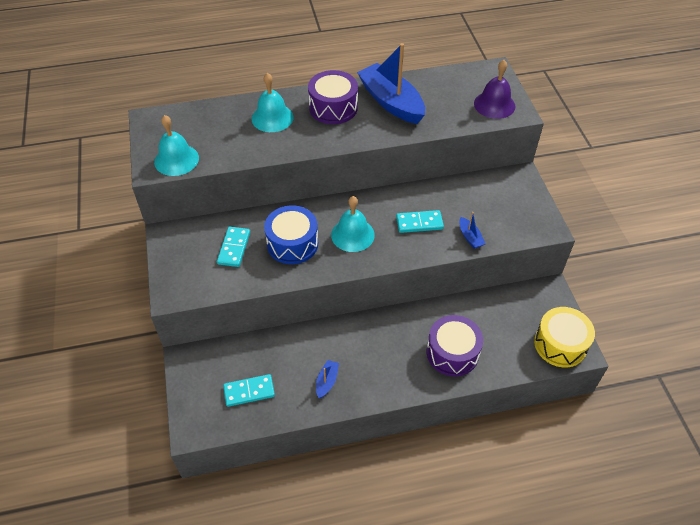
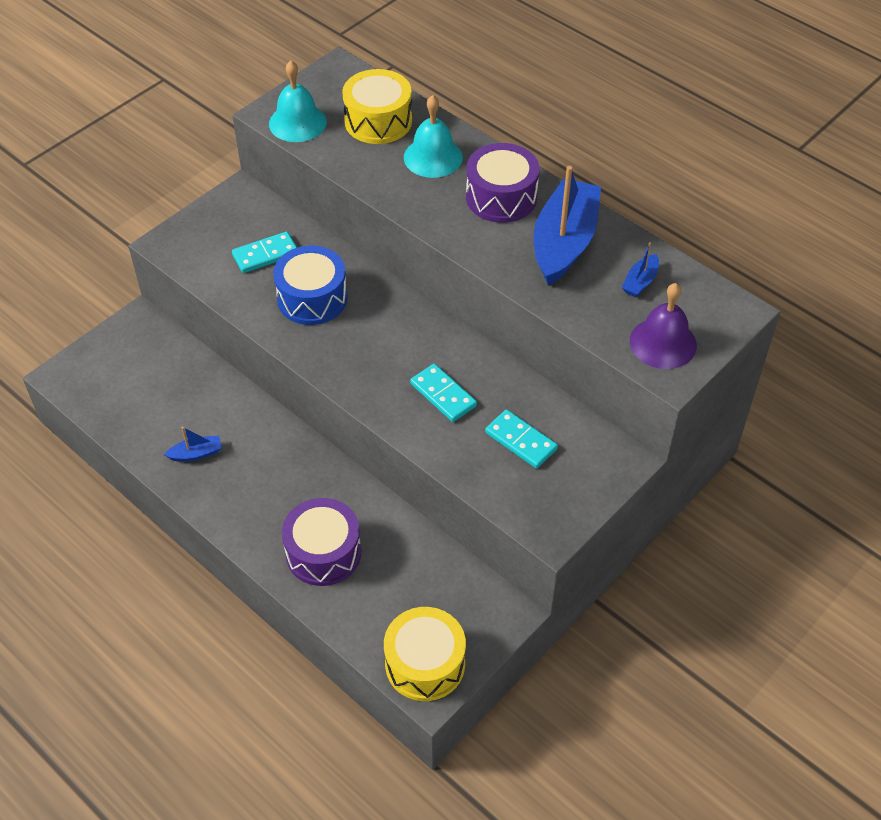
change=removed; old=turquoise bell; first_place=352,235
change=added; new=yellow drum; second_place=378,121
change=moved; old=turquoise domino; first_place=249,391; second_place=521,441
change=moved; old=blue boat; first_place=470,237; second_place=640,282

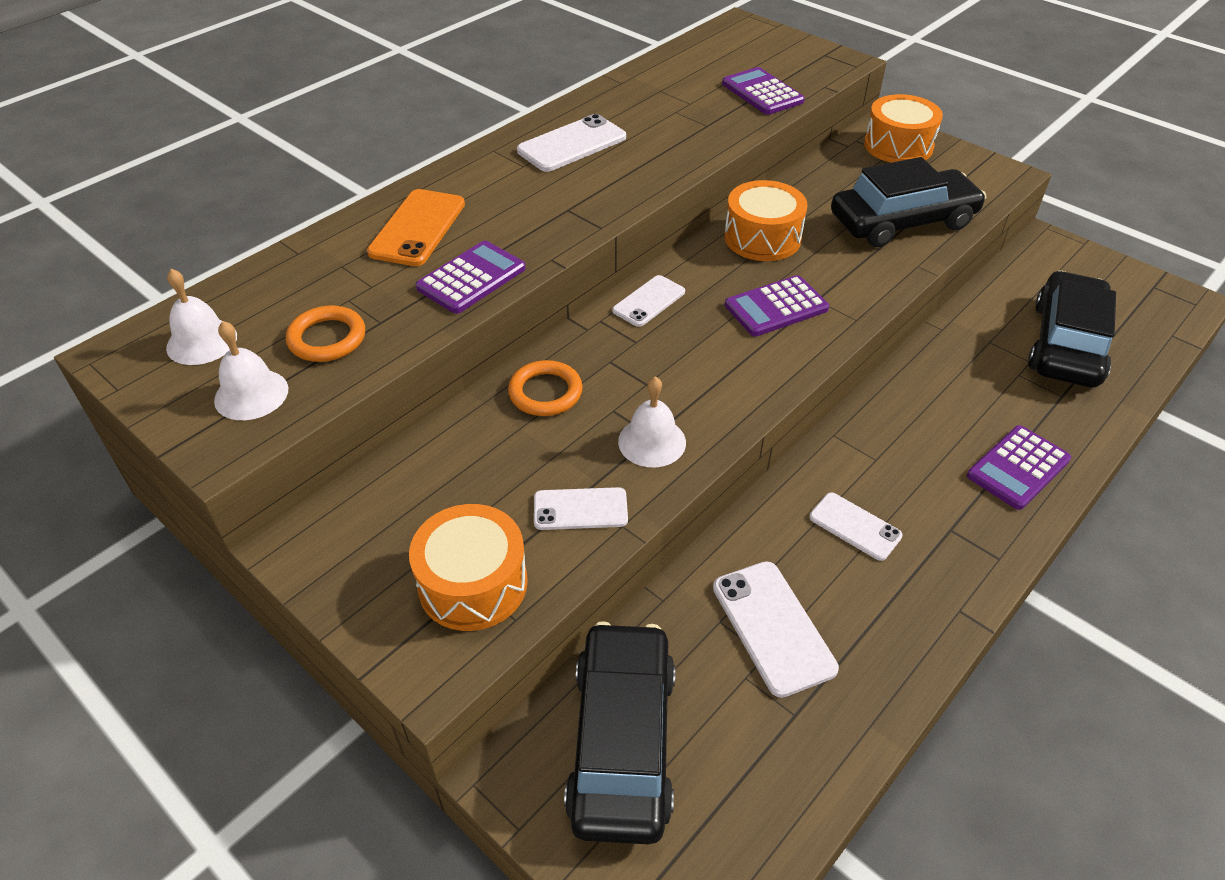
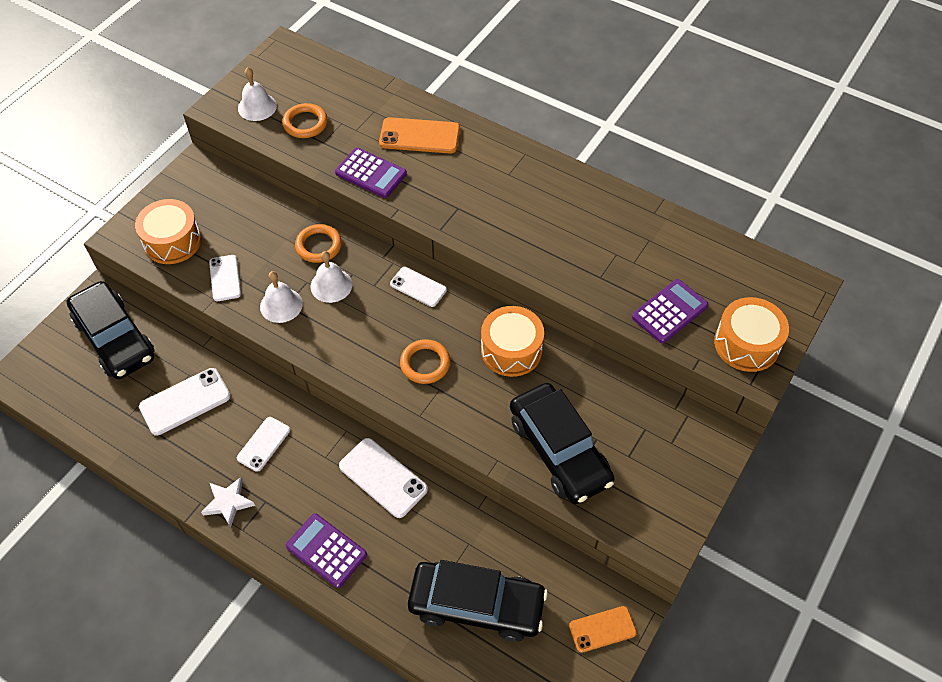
change=added; new=white star; second_place=228,502
change=added; new=orange phone; second_place=602,629
change=moved; old=white bell; first_place=201,341; second_place=331,285
change=moved; old=white phone; first_place=572,144; second_place=383,477
change=moved; old=orange drum; first_place=898,146; second_place=746,344
change=replaced; old=purple calculator; new=orange ring; first_place=776,307; second_place=425,363
change=turned; old=black car; first_place=622,741; second_place=115,338; degrees=60

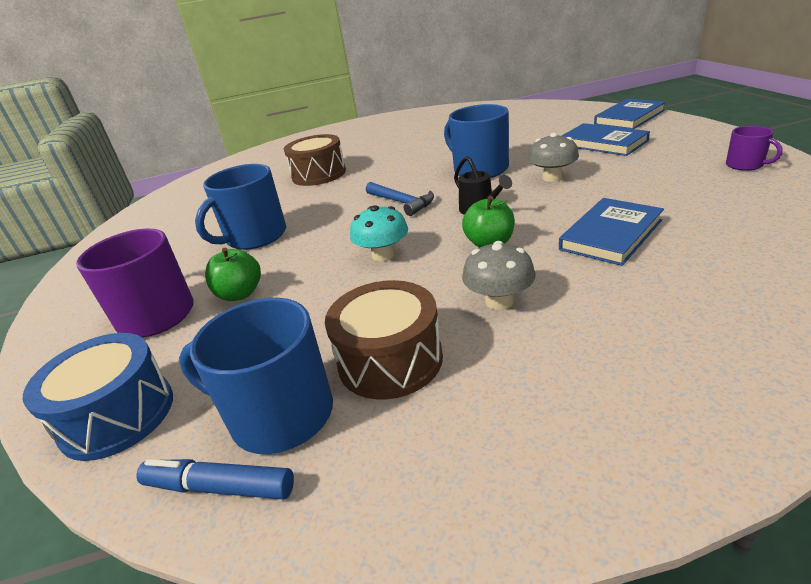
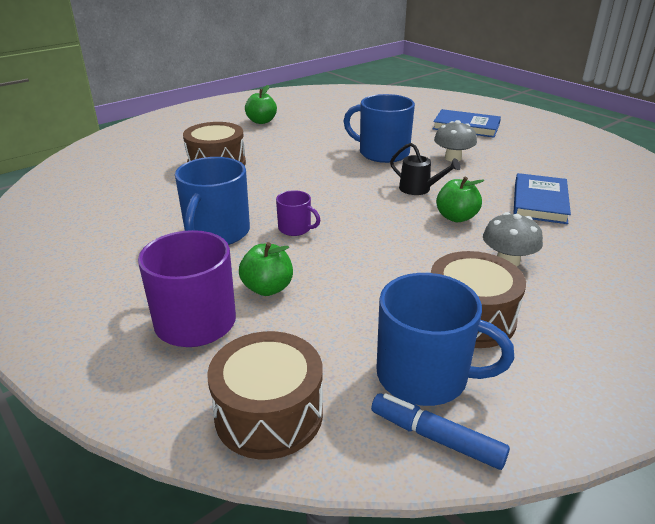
change=removed; old=turquoise mushroom; first_place=383,255
change=removed; old=blue hammer; first_place=402,202
change=removed; old=blue book; first_place=629,117
change=added; new=green apple; second_place=261,121
change=moved; old=purple mug; first_place=745,165; second_place=295,228
change=recoloured; old=blue drum; new=brown drum; first_place=117,415; second_place=269,414
change=turned; old=blue marker; first_place=219,487; second_place=436,438; degrees=45
change=turned; old=blue mug; first_place=279,414; second_place=425,376; degrees=-150

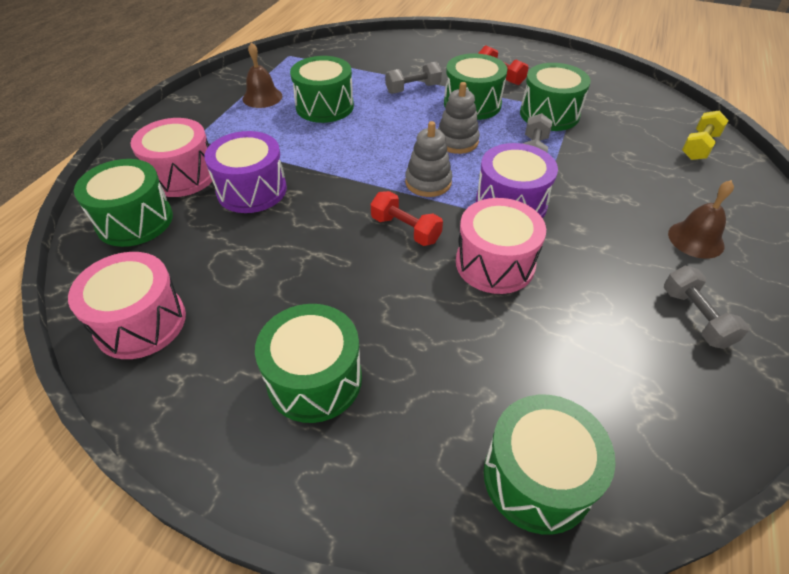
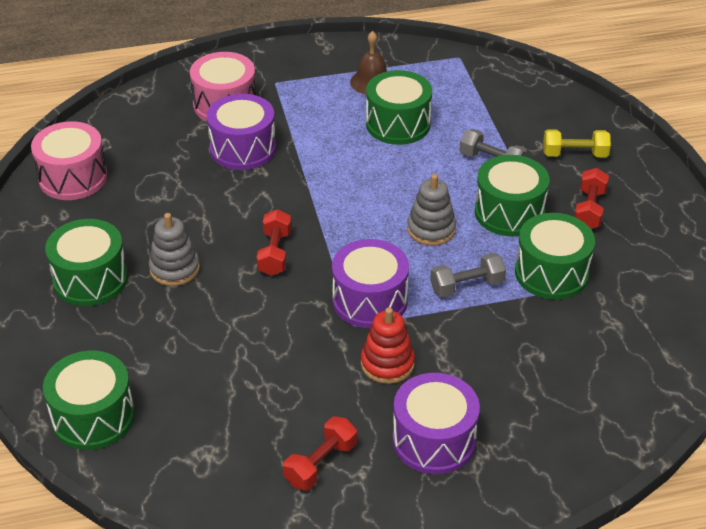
change=removed; old=green drum; first_place=135,221
change=removed; old=pink drum; first_place=495,263
change=added; new=red stacking toy; second_place=387,364
change=moved; old=grey stacking toy; first_place=428,182; second_place=174,269
change=moved; old=yellow dumbbell; first_place=699,147; second_place=574,154
change=replaced; old=brown bell; new=purple drum; first_place=696,239; second_place=434,440
change=recoloured; old=grey dumbbell; new=red dumbbell; first_place=695,317; second_place=321,464

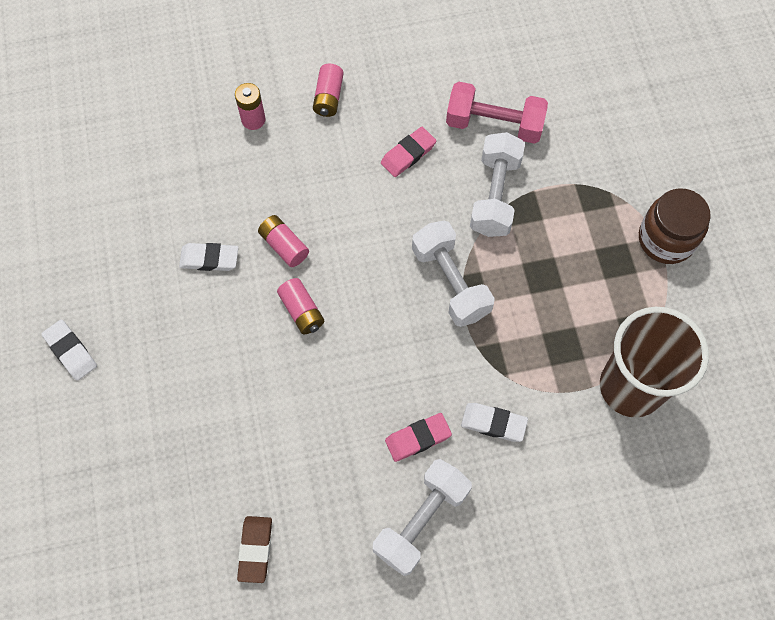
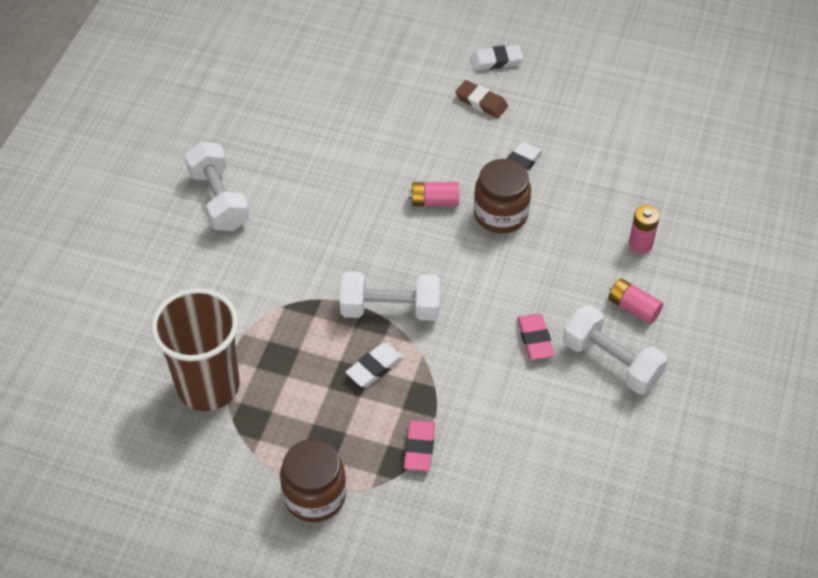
change=removed; old=pink dumbbell; first_place=494,124
change=moved; old=brown eraser; first_place=255,549; second_place=481,102
change=moved; old=pink eraser; first_place=418,438; second_place=419,448
change=moved; old=white eraser; first_place=493,423; second_place=374,367
change=moved; old=white dumbbell; first_place=495,195; second_place=611,362
change=replaced; old=pink battery; new=brown jar; first_place=284,246; second_place=500,214

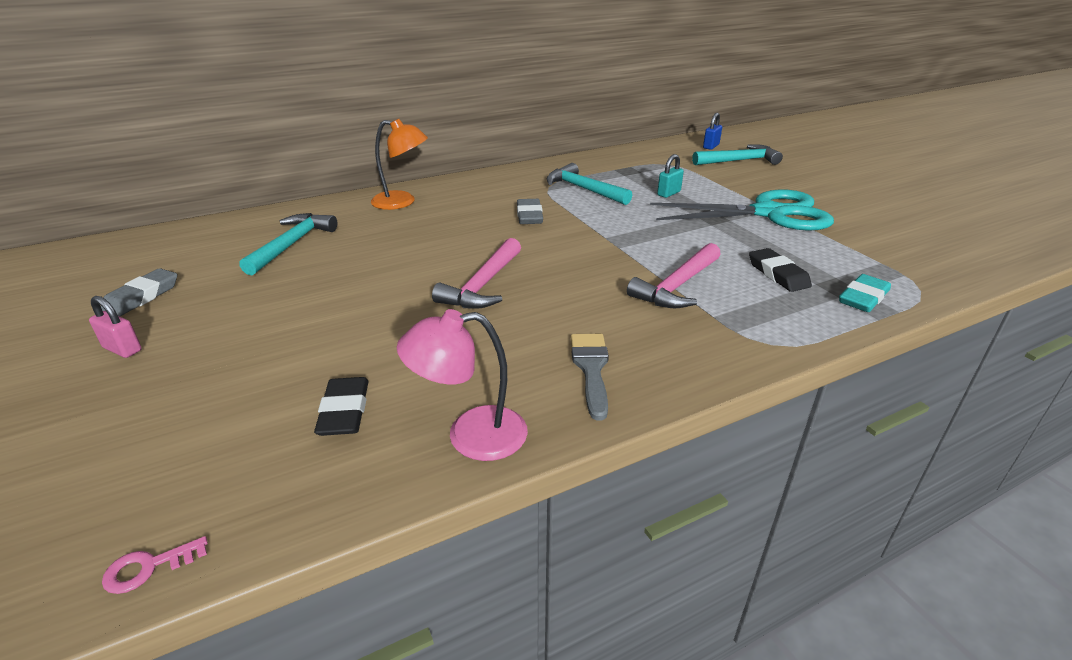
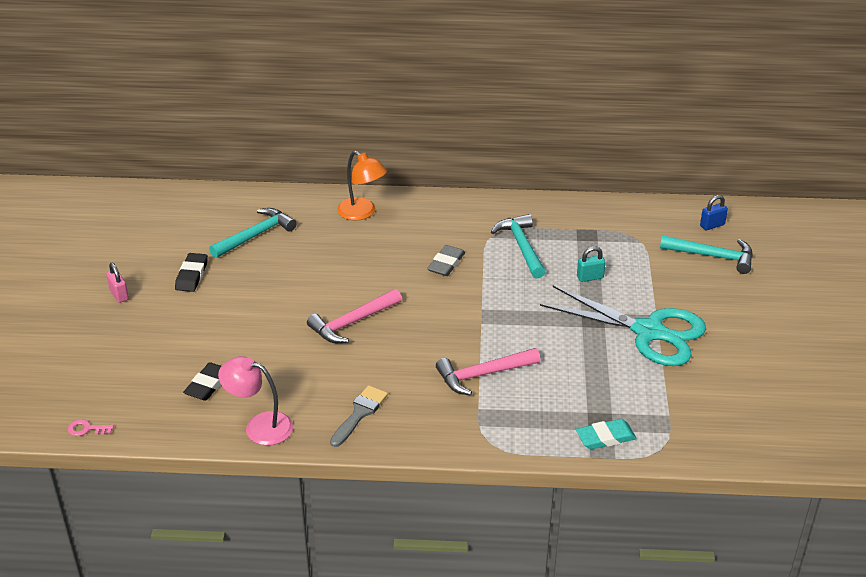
change=removed; old=grey eraser; first_place=142,297
change=moved; old=black eraser; first_place=778,274; second_place=192,275

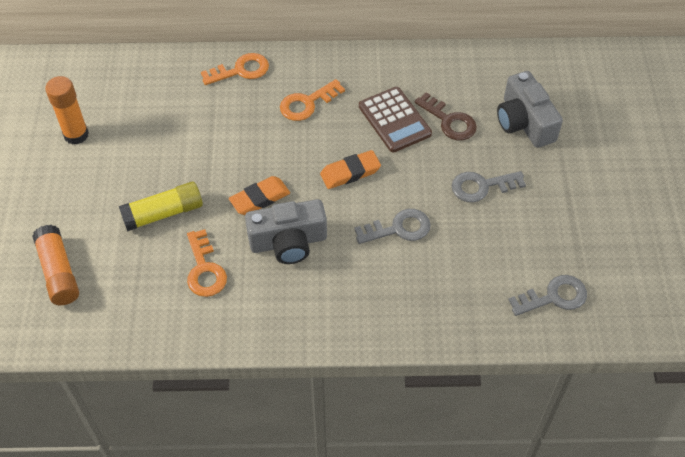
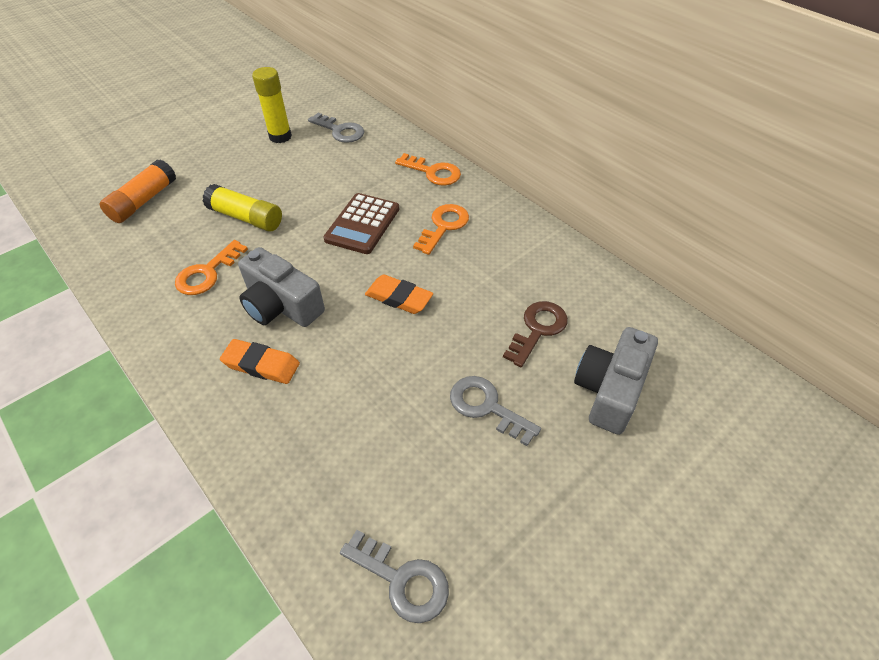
change=moved; old=orange eraser; first_place=260,198; second_place=261,364
change=moved; old=grey key; first_place=399,228; second_place=340,131
change=moved; old=brown calculator; first_place=394,120; second_place=362,224
change=recoloured; old=orange glue stick; new=yellow glue stick; first_place=76,135; second_place=280,136
change=turned; old=orange key; first_place=307,103; second_place=444,226; degrees=105
change=turned; old=brown key; first_place=449,121; second_place=538,329; degrees=-150

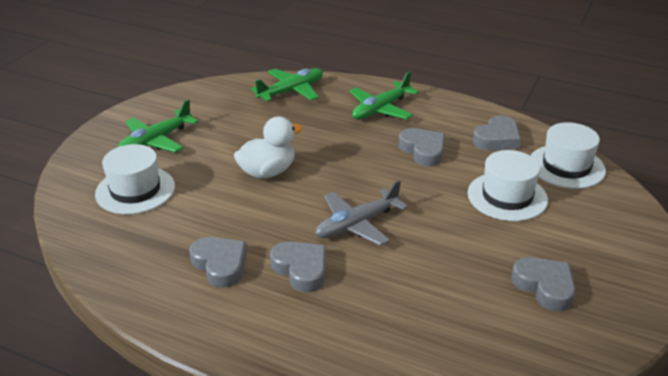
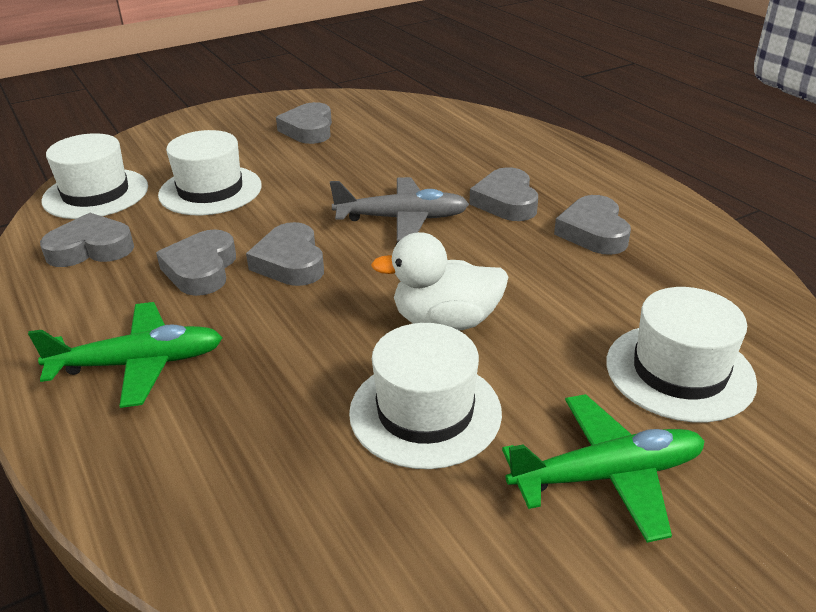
change=removed; old=green plane; first_place=291,91
change=added; new=grey heart; second_place=290,262
change=added; new=white hat; second_place=425,412

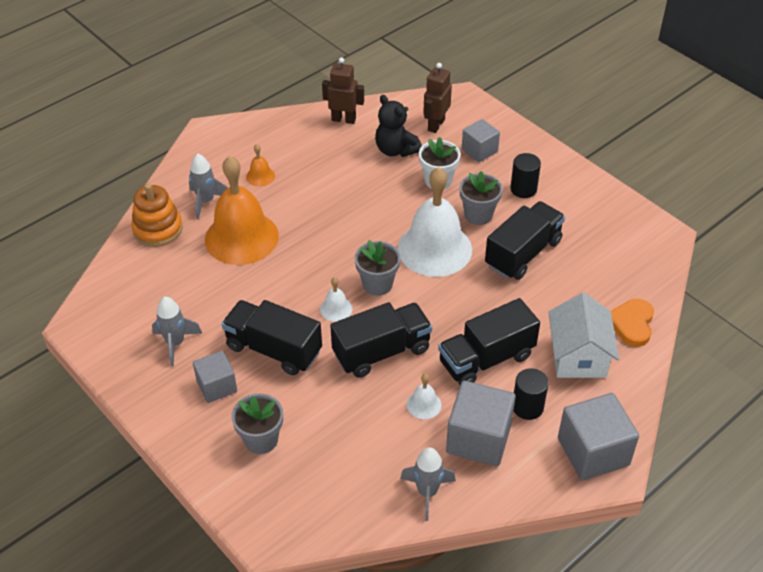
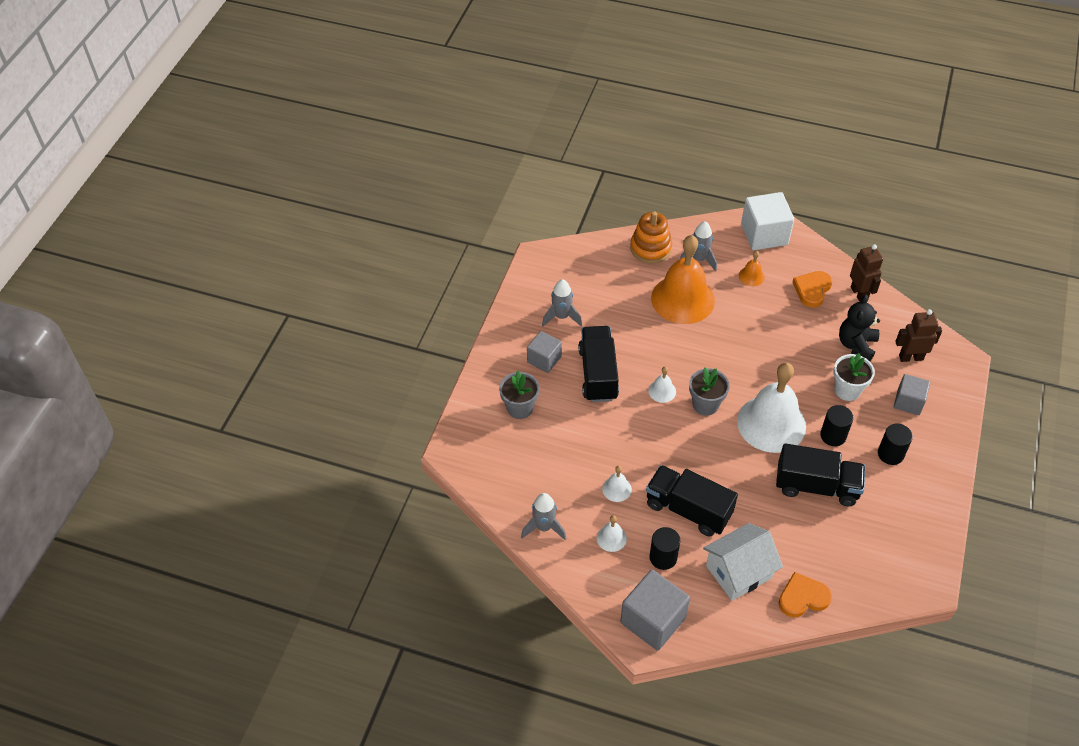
change=removed; old=black truck; first_place=381,352
change=added; new=white cube; second_place=764,234
change=added; new=orange heart; second_place=812,290
change=replaced; old=grey cube; new=white bell; first_place=478,438; second_place=611,538
change=replaced; old=grey flower pot; new=black cylinder; first_place=478,215; second_place=833,435

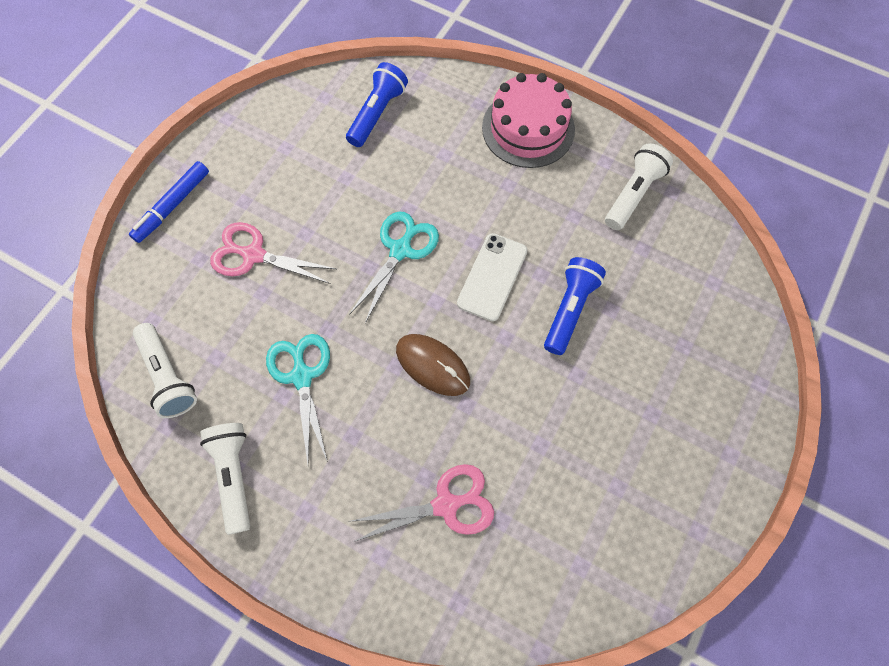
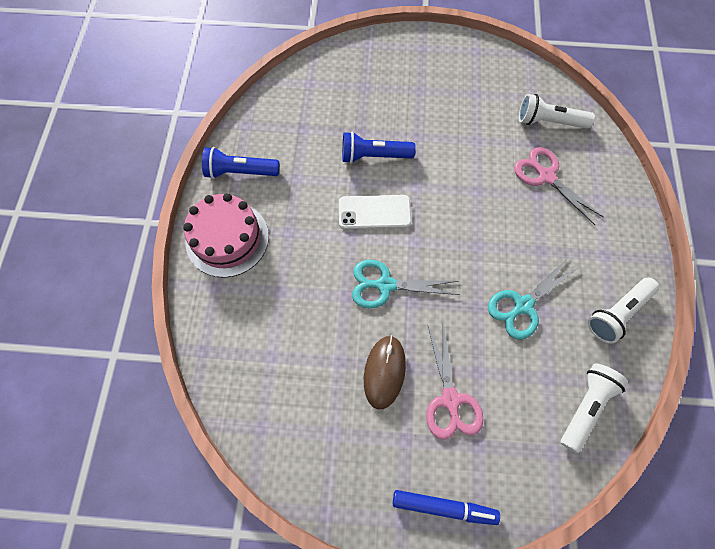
change=moved; old=blue flashlight; first_place=377,113; second_place=240,172
change=moved; old=brown mouse; first_place=432,365; second_place=384,372
change=moved; old=white flashlight; first_place=633,194; second_place=548,122

